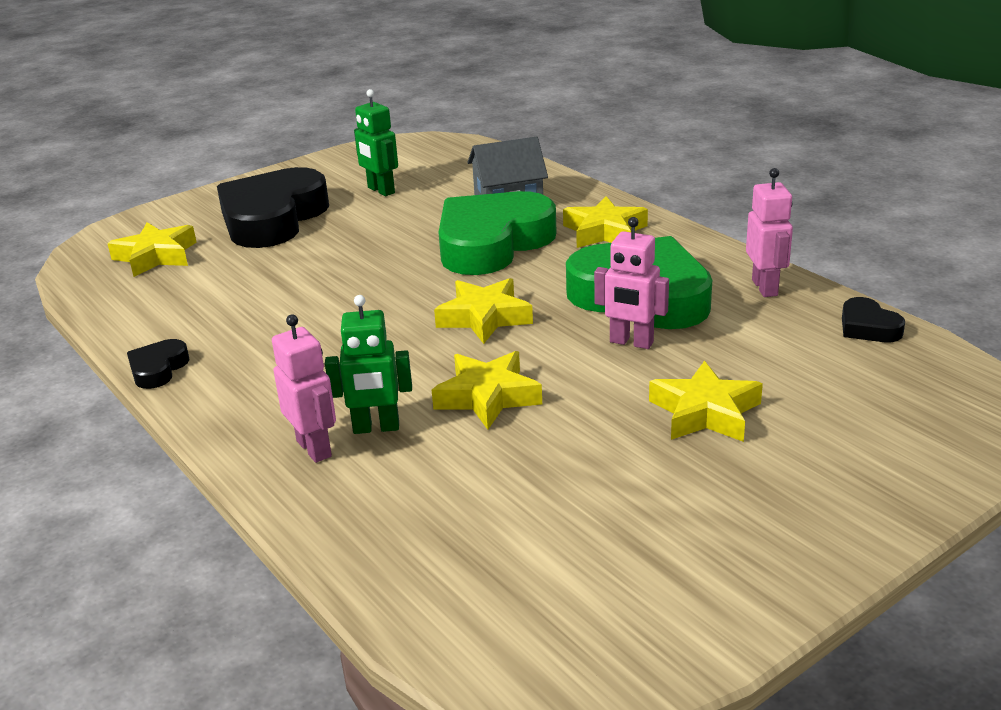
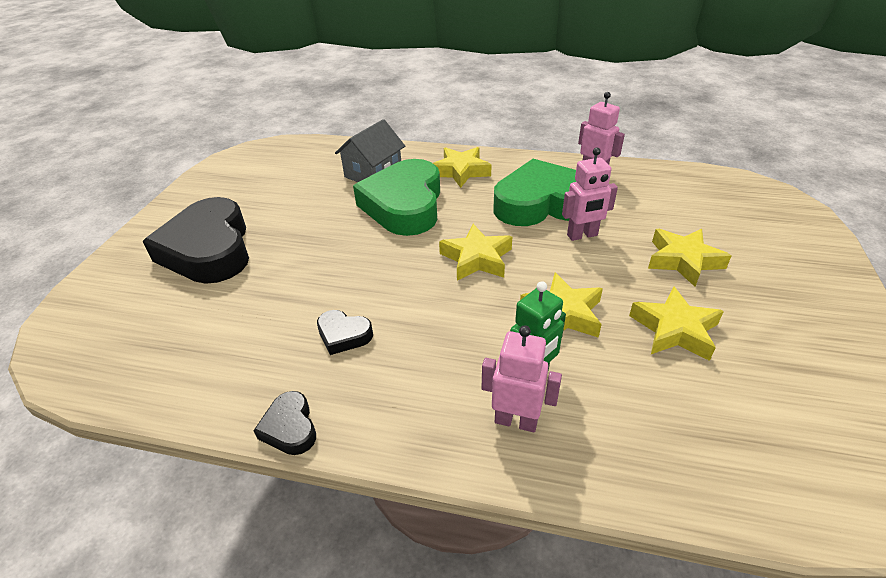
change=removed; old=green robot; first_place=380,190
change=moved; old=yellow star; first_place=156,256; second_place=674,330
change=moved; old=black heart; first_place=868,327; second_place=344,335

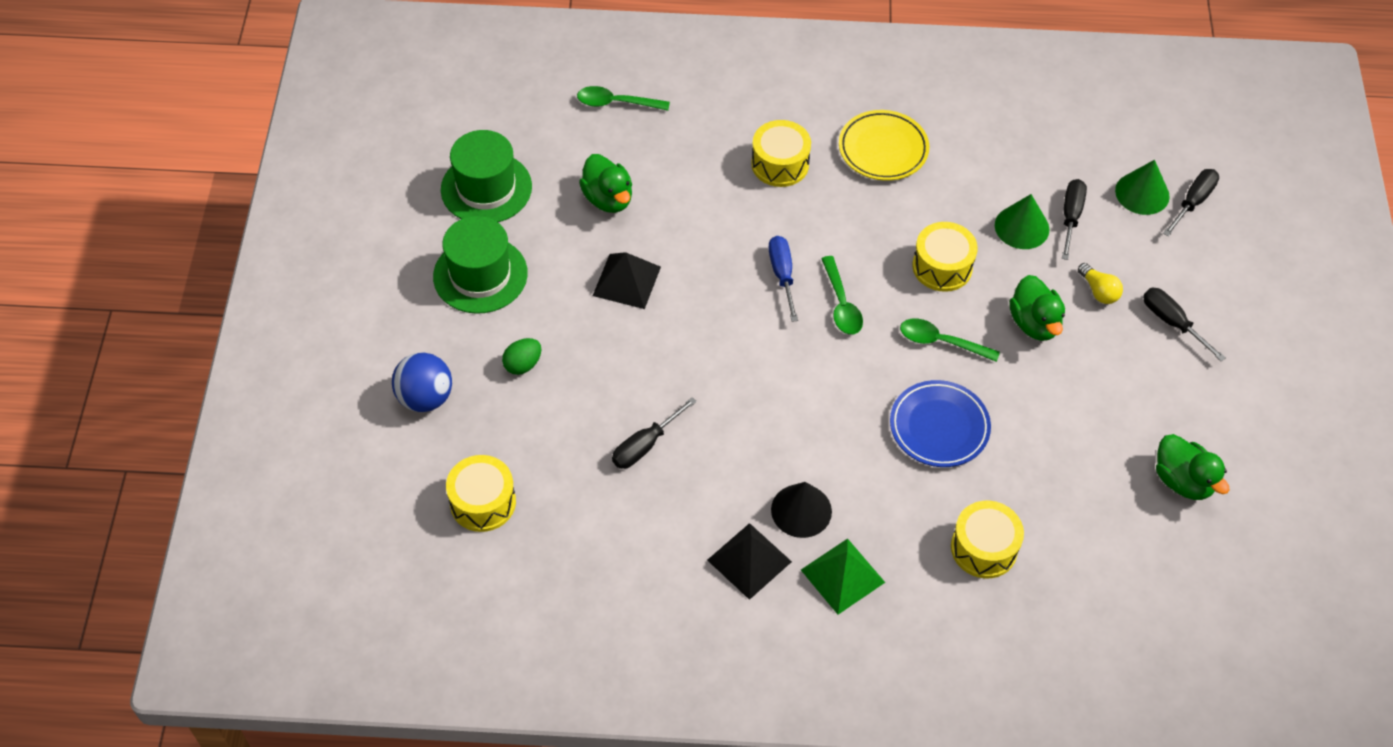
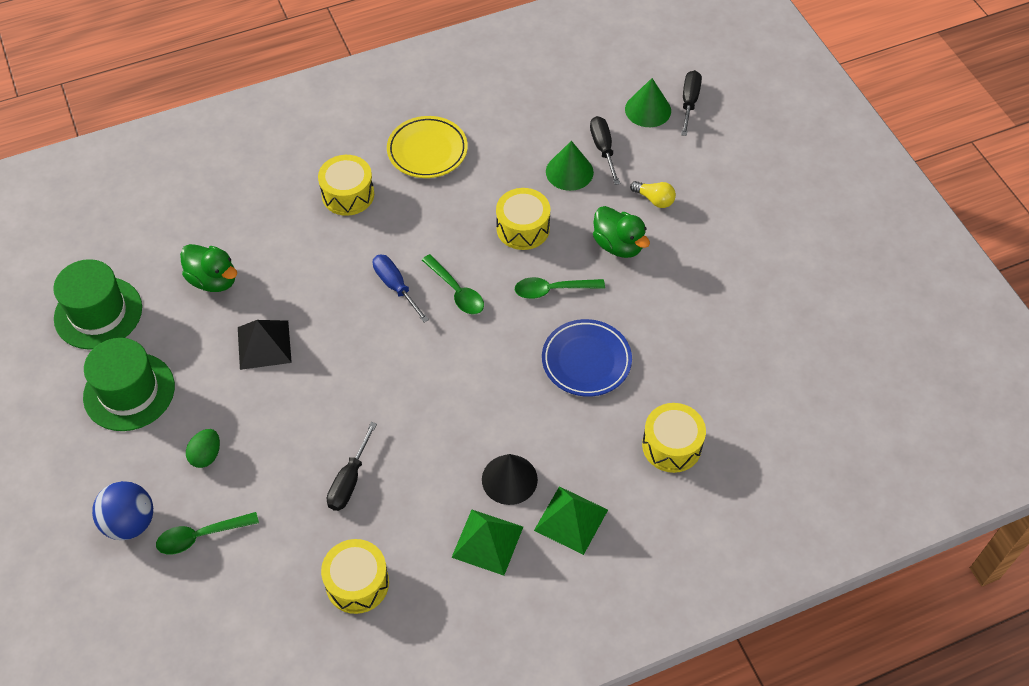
change=removed; old=black screwdriver; first_place=1172,323
change=removed; old=green duck; first_place=1182,481
change=moved; old=yellow drum; first_place=483,502; second_place=357,583
change=moved; old=green spoon; first_place=616,103; second_place=201,536
change=recoloured; old=black pyramid; new=green pyramid; first_place=749,560; second_place=487,541

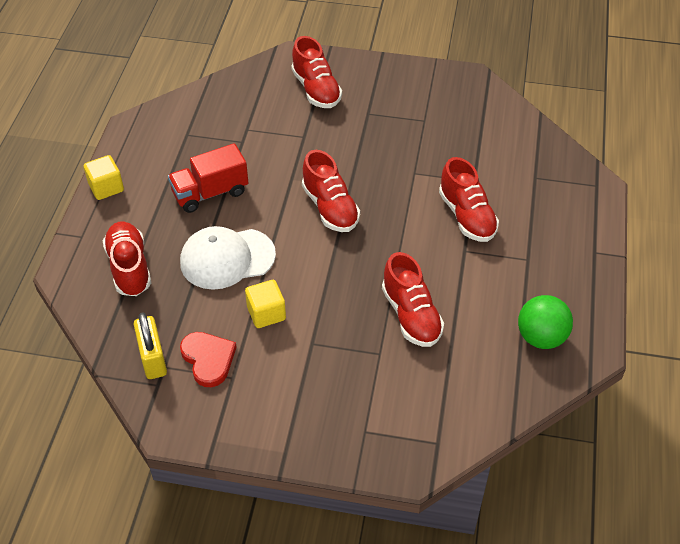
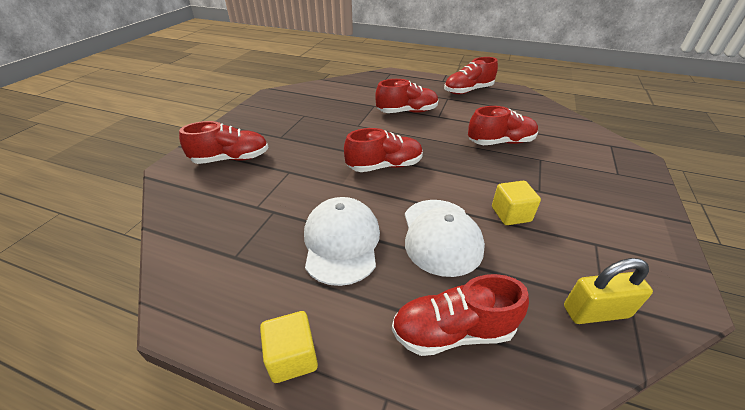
change=removed; old=red heart; first_place=208,359
change=removed; old=green ball; first_place=541,337
change=added; new=red shoe; second_place=468,91
change=replaced; old=red truck; new=white cap; first_place=210,193; second_place=341,242

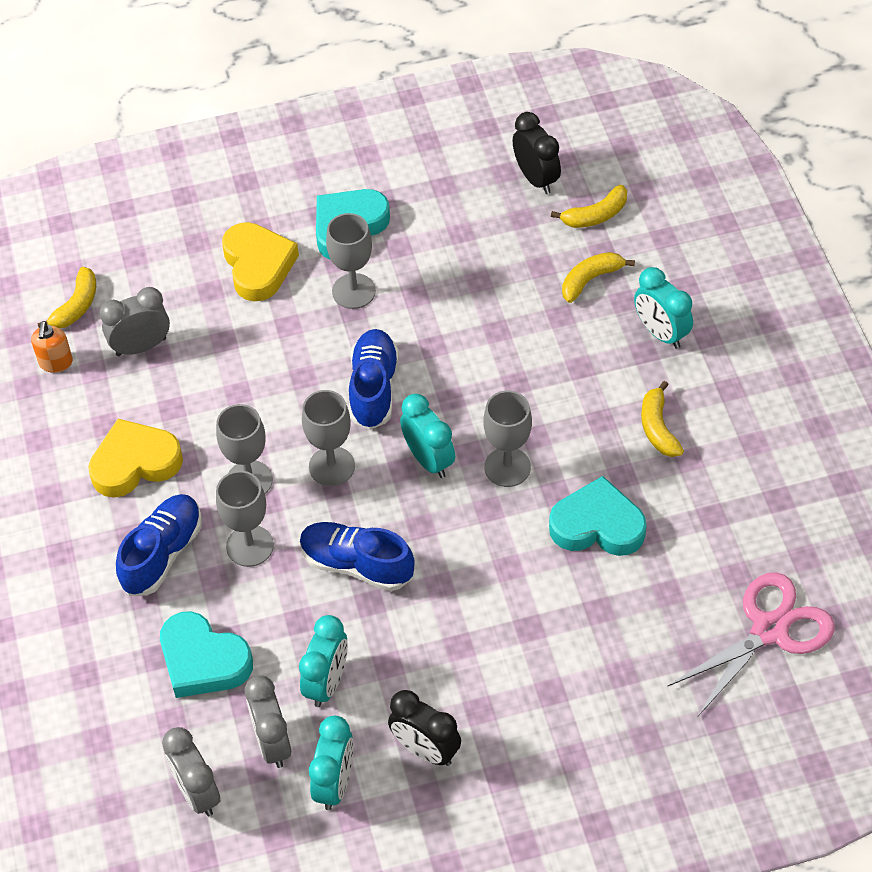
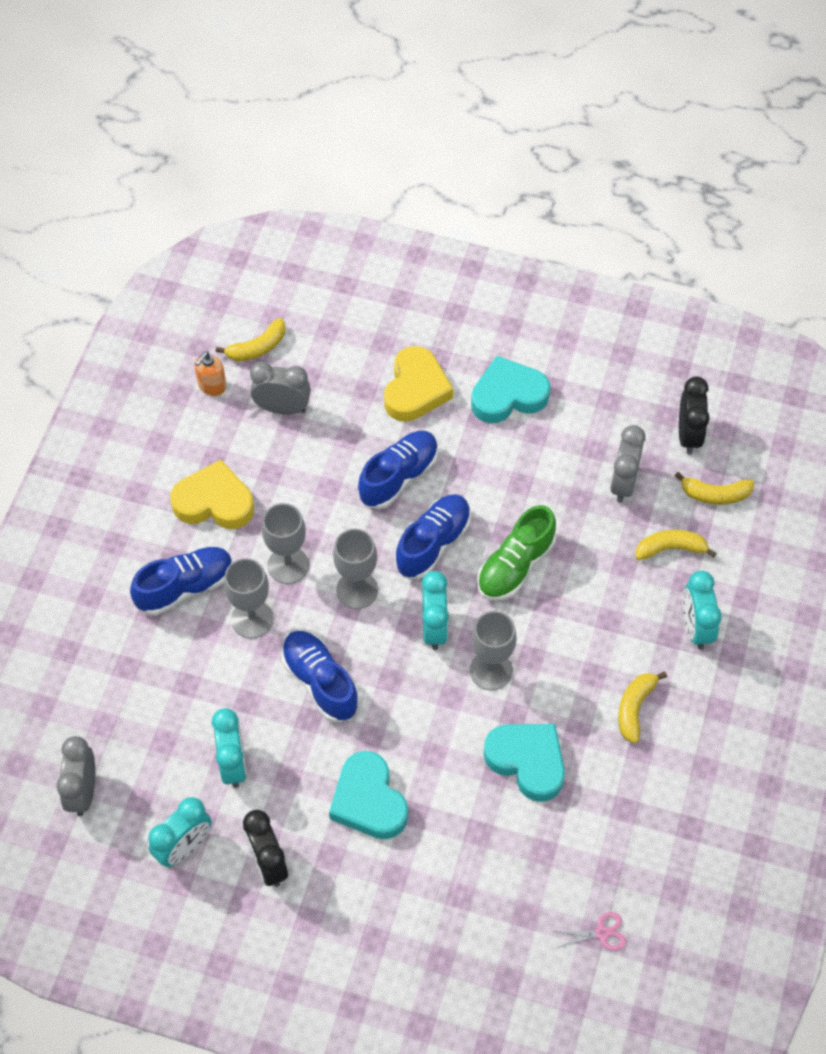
change=removed; old=grey goblet; first_place=353,291
change=added; new=blue shoe; second_place=398,477
change=added; new=green shoe; second_place=515,566
change=moved; old=turquoise heart; first_place=203,660; second_place=369,801
change=moved; old=grey clock; first_place=272,743; second_place=623,483
change=turned; old=turquoise clock; first_place=327,683; second_place=233,764; degrees=-60
change=resized; old=pink scissors; first_place=769,630; second_place=601,933; factor=0.43

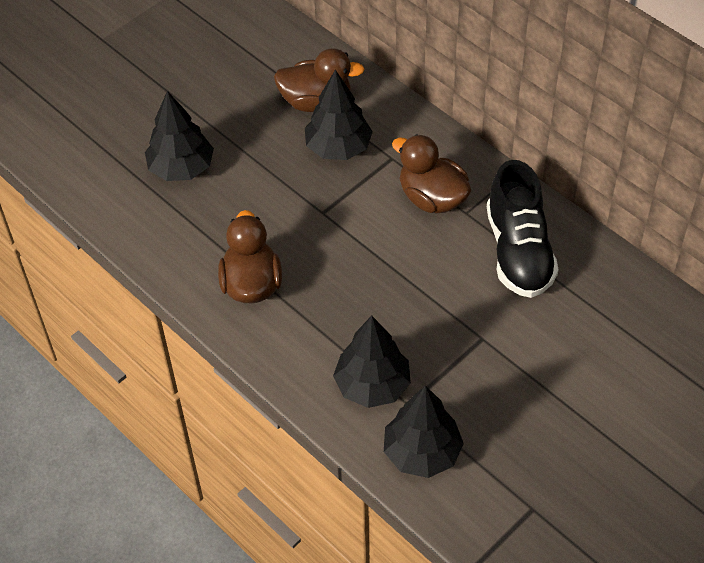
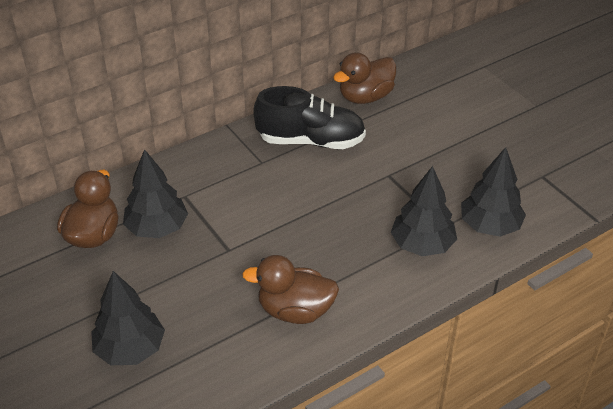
change=moved; old=brown duck; first_place=432,198; second_place=365,97

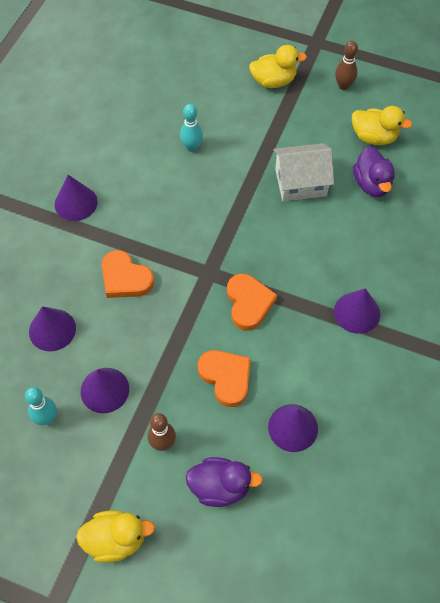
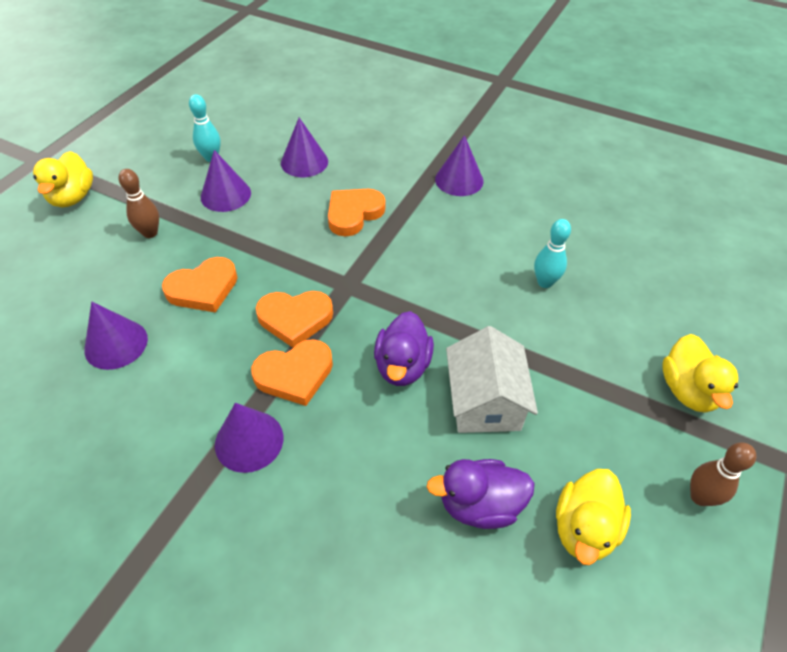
change=added; new=orange heart; second_place=295,374
change=moved; old=purple duck; first_place=220,487; second_place=402,366

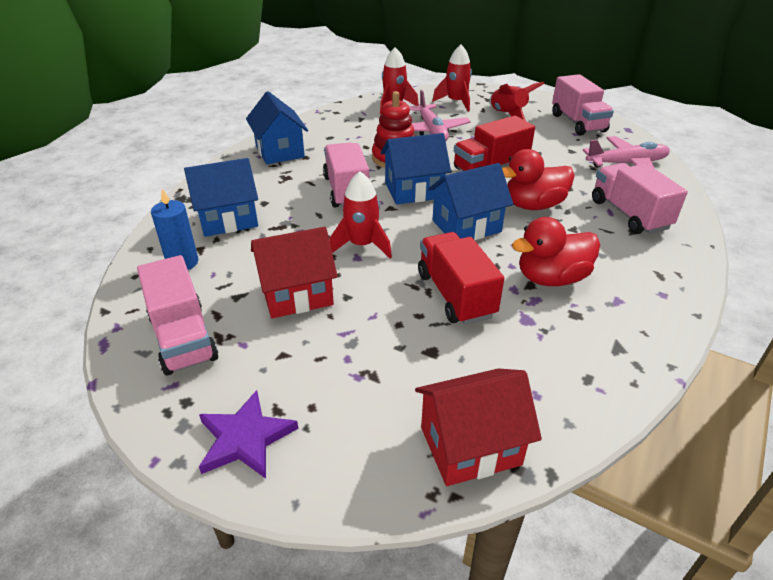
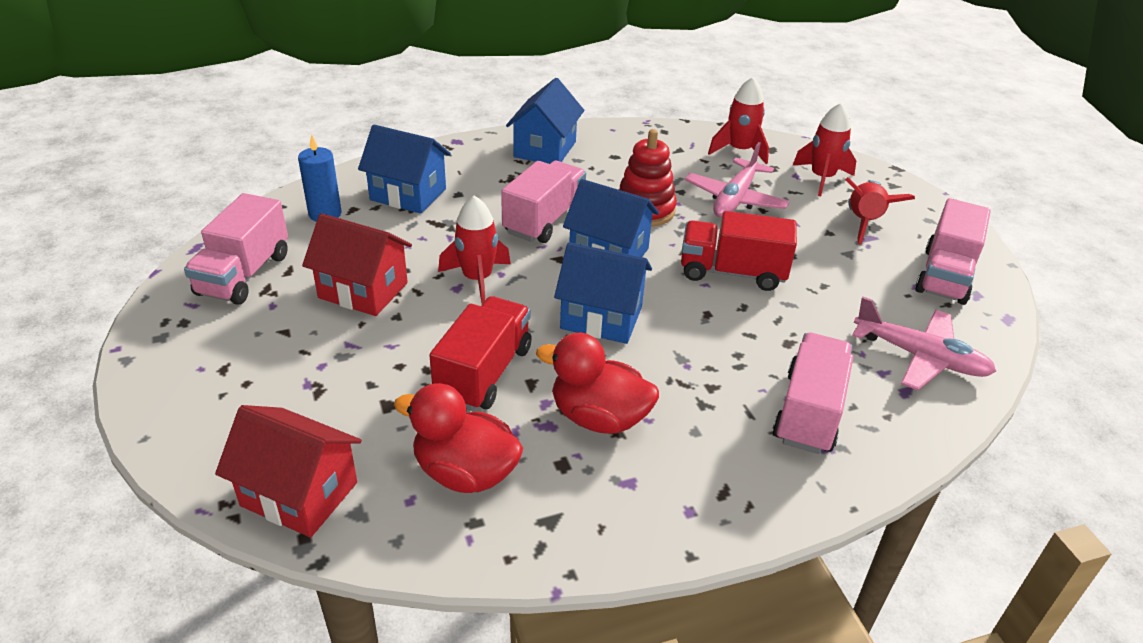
change=removed; old=purple star; first_place=245,438
change=moved; old=red duck; first_place=533,205; second_place=465,473

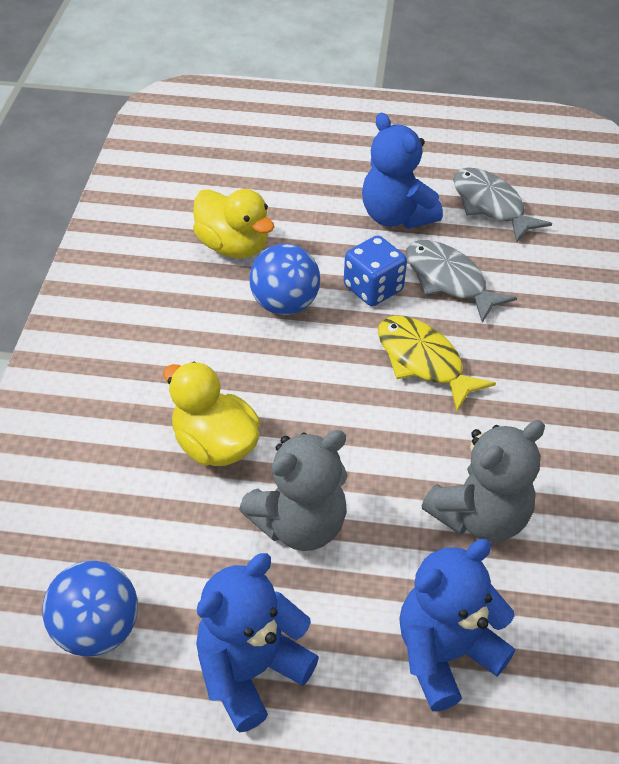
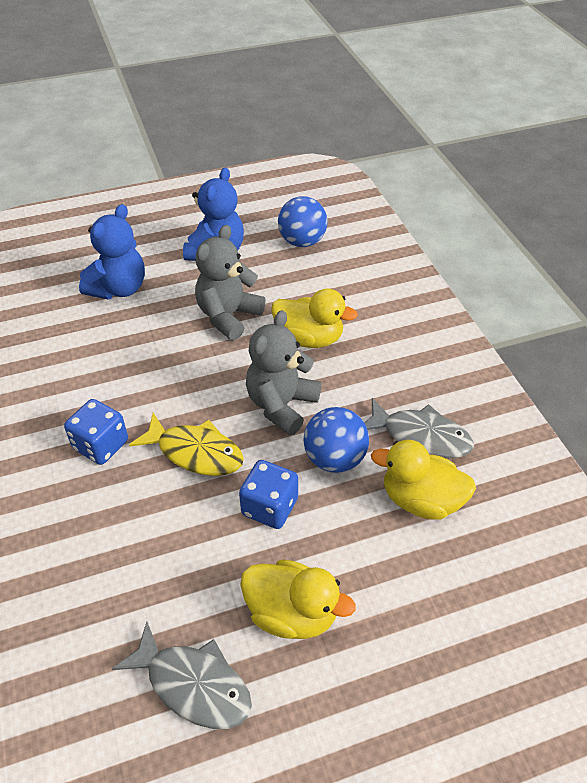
change=added; new=blue dice; second_place=101,445
change=moved; old=grey fish; first_place=449,281; second_place=420,436
change=moved; old=grey teddy bear; first_place=480,517; second_place=281,405
change=replaced; old=blue teddy bear; new=yellow duck; first_place=396,216; second_place=292,613

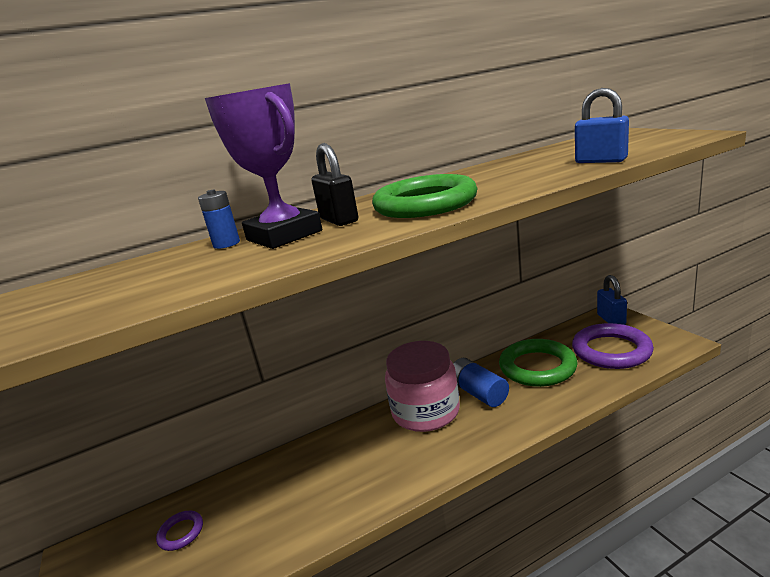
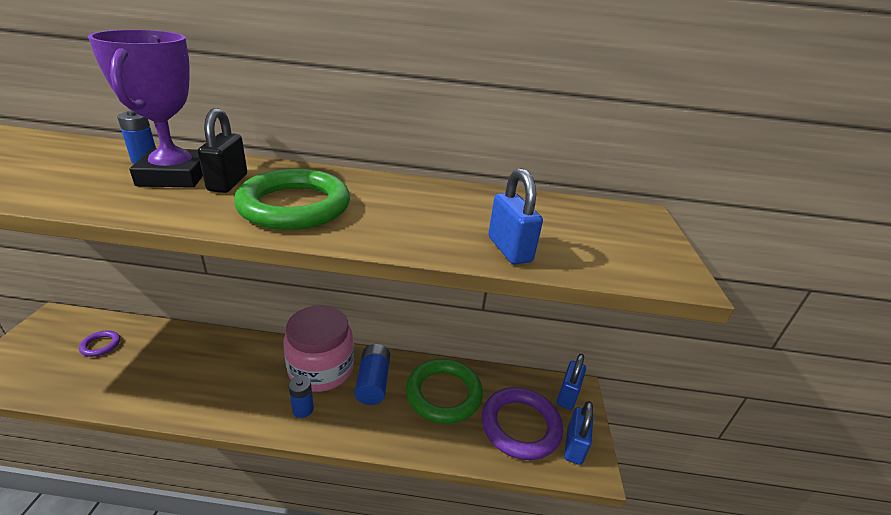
change=added; new=blue battery; second_place=303,409
change=added; new=blue padlock; second_place=574,446

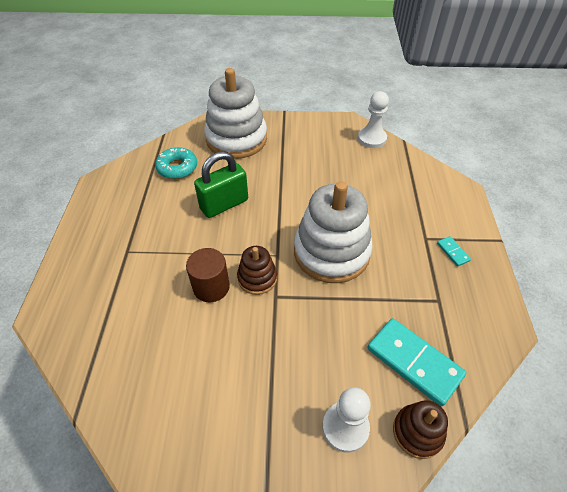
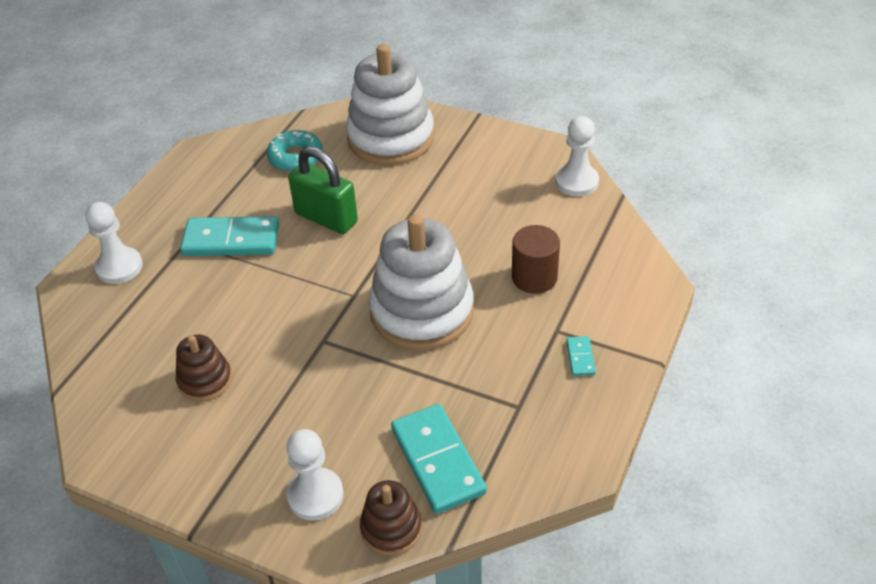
change=added; new=white pawn; second_place=119,267
change=added; new=turquoise domino; second_place=231,240
change=moved; old=brown cylinder; first_place=211,287; second_place=534,277
change=moved; old=brown stacking toy; first_place=257,278; second_place=205,380
change=turned; old=green padlock; first_place=224,204; second_place=326,218; degrees=45

